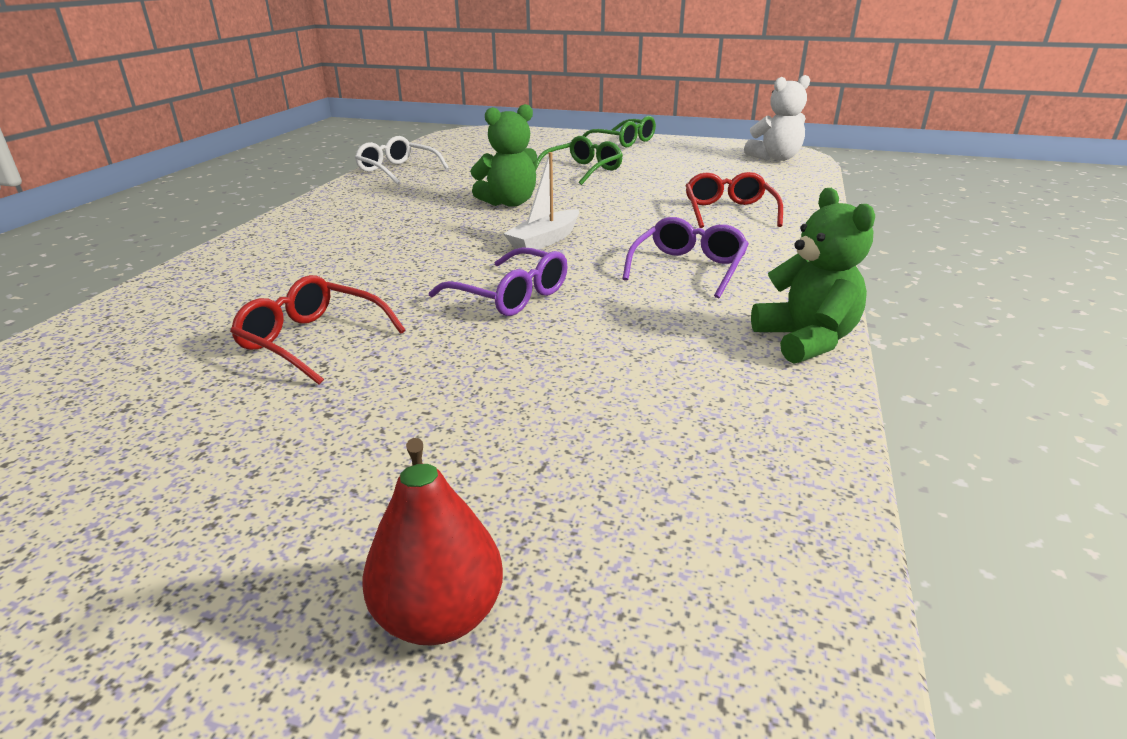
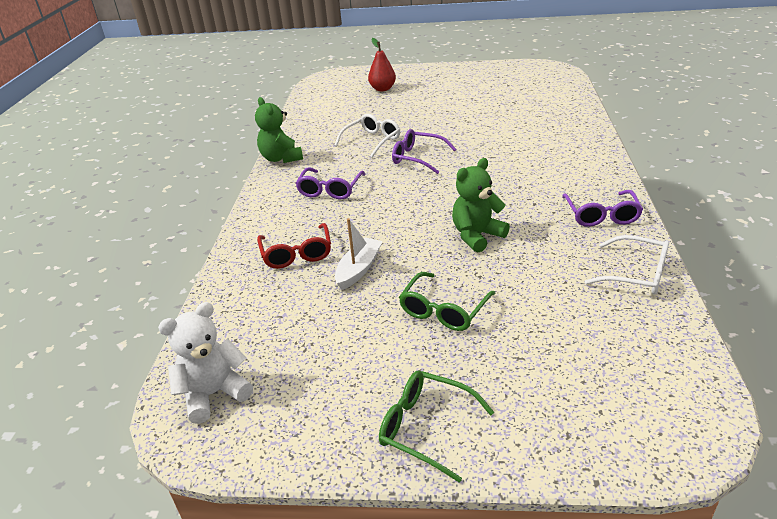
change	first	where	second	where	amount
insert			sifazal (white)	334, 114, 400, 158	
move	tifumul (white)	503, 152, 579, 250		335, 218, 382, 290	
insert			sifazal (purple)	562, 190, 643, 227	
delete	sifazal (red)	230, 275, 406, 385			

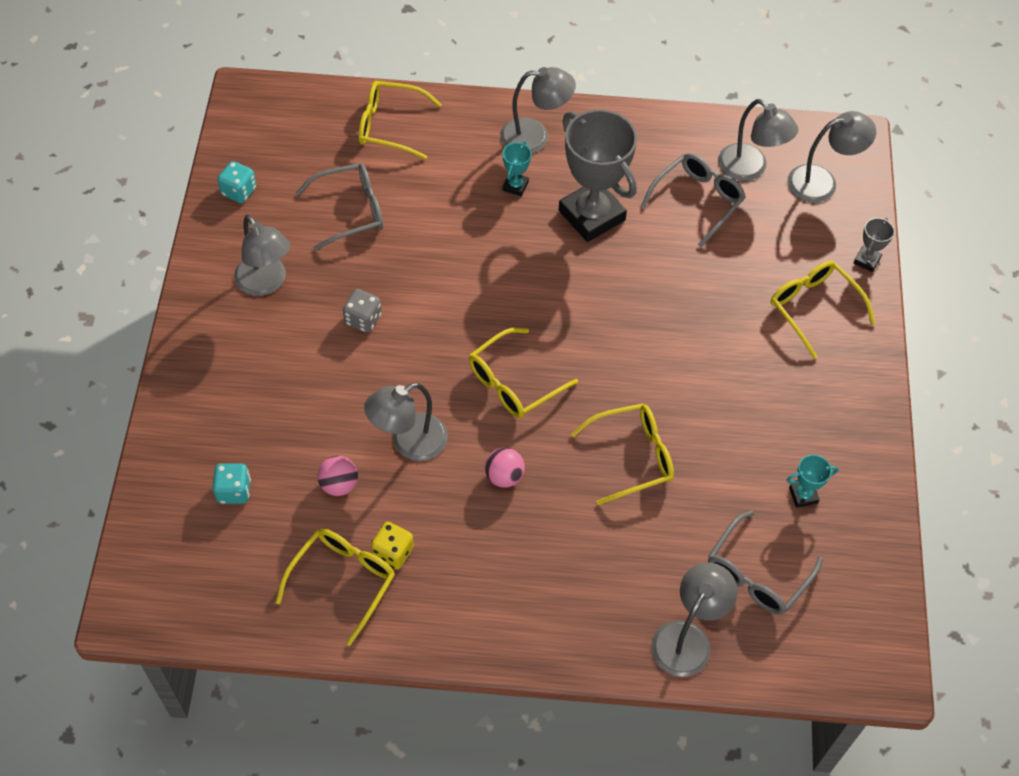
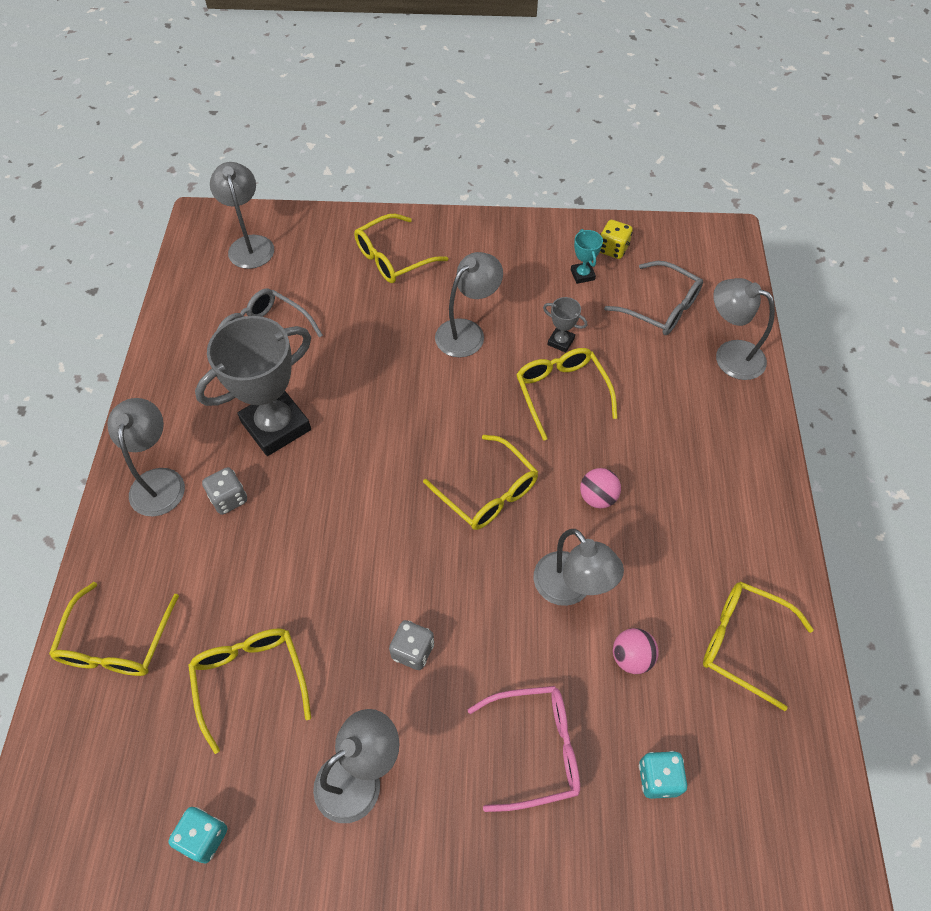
change	first	where	second	where	amount
recolor	sifazal (grey)	296, 163, 383, 251	sifazal (yellow)	188, 629, 311, 754	
replace	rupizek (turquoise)	503, 142, 531, 196	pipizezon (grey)	202, 467, 247, 515	
move	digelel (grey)	718, 99, 798, 181		435, 252, 503, 357	
insert			sifazal (pink)	468, 686, 580, 812	
move	rupizek (grey)	854, 218, 895, 272		543, 297, 587, 353	
move	pipizezon (yellow)	371, 522, 414, 570		600, 220, 633, 259	

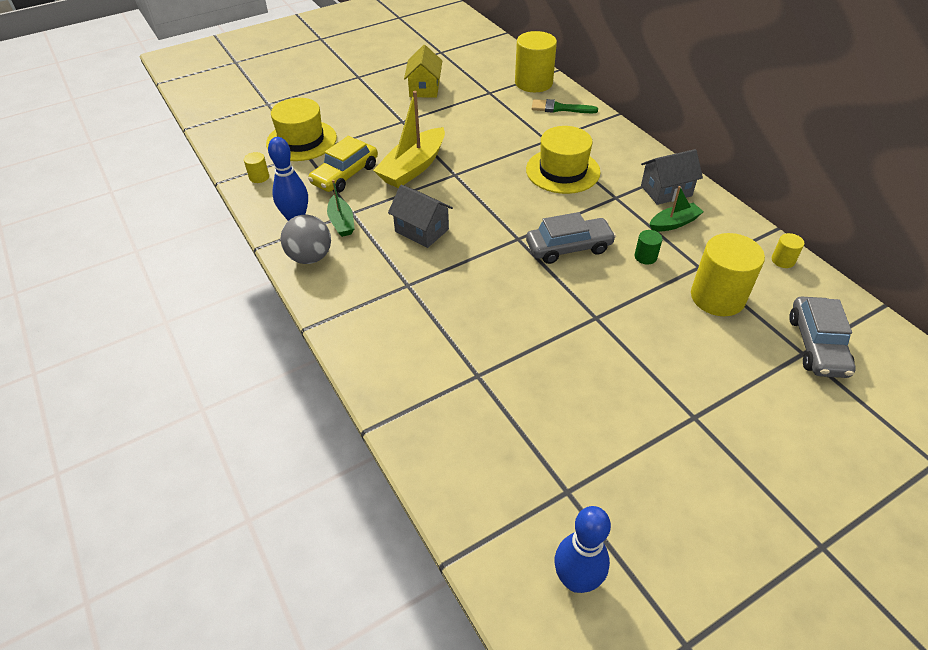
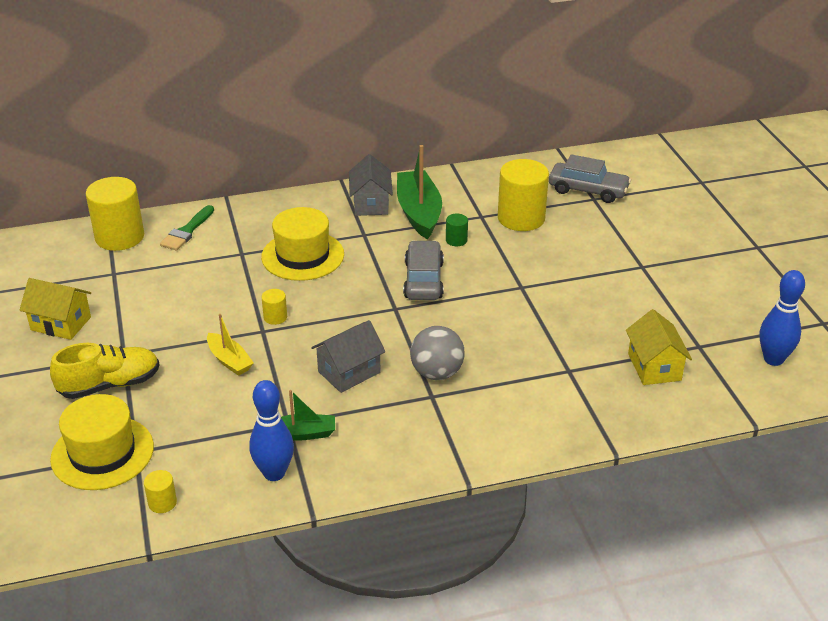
change	first	where	second	where	amount
insert			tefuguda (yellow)	50, 343, 160, 399	
resize	tifumul (yellow)	373, 91, 445, 188		207, 314, 254, 376	x0.56
move	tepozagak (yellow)	771, 233, 804, 268		261, 289, 287, 325	
resize	tifumul (green)	649, 186, 703, 232		397, 145, 442, 240	x1.79
move	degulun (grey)	281, 215, 331, 264		410, 326, 465, 380	
insert			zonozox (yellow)	626, 309, 692, 385	
delete	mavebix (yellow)	308, 136, 378, 193			

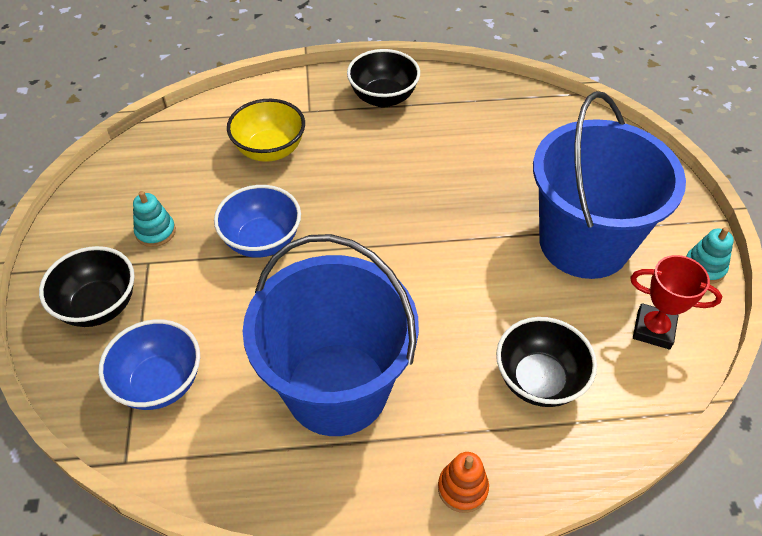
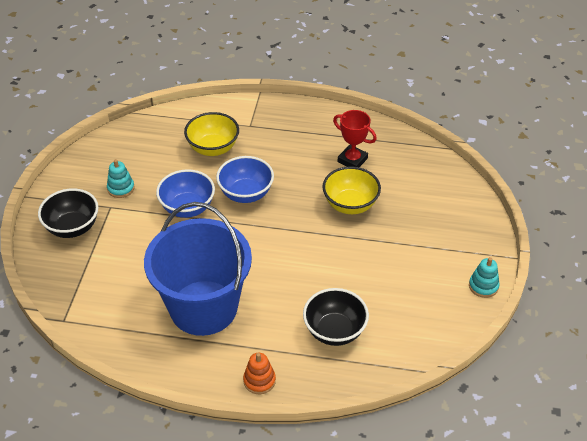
change	first	where	second	where	amount
move	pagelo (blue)	98, 319, 200, 410		216, 156, 274, 203	
insert			pagelo (yellow)	322, 166, 381, 214	
move	rupizek (red)	630, 255, 722, 349		333, 110, 377, 167	
delete	pagelo (black)	347, 49, 420, 107			
delete	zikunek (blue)	533, 91, 686, 279			

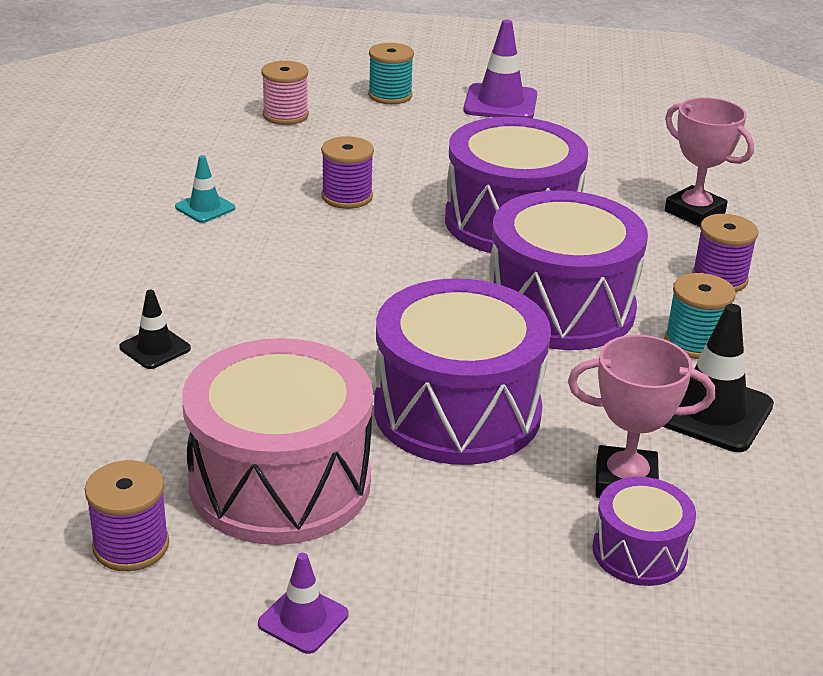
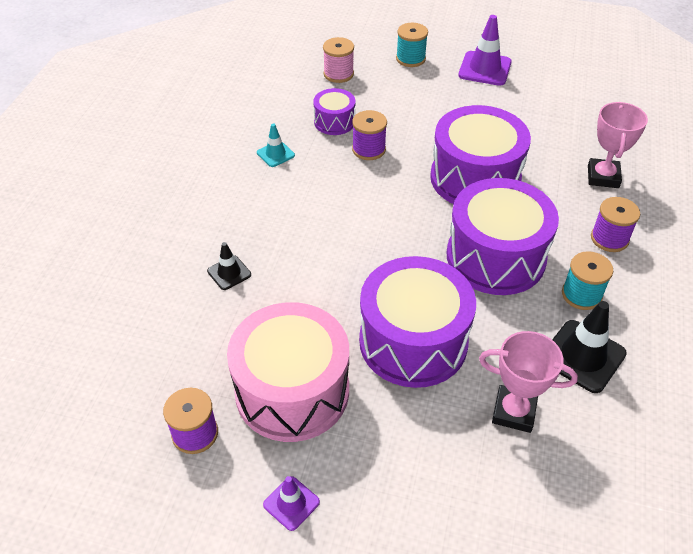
change	first	where	second	where	amount
move	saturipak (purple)	592, 477, 696, 586		313, 88, 355, 135	
rotate	rupizek (pink)	665, 97, 754, 227		588, 102, 648, 188	45 degrees clockwise

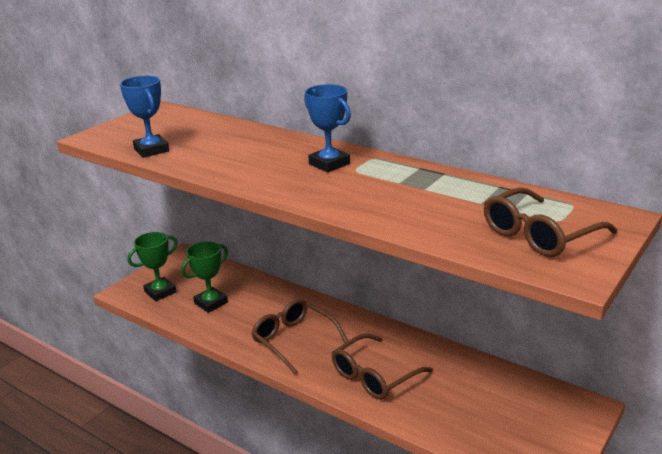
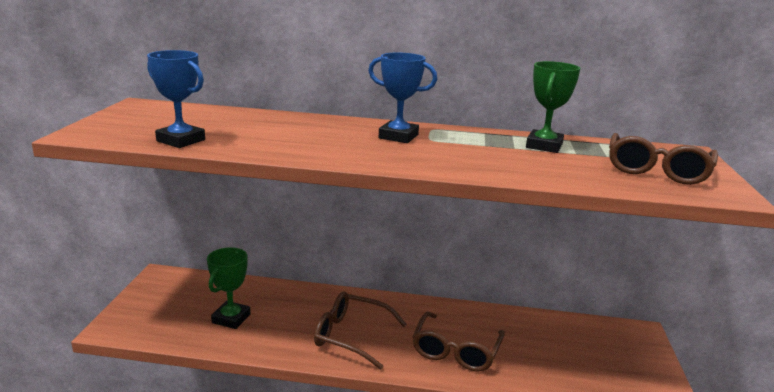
change	first	where	second	where	amount
move	rupizek (green)	127, 232, 178, 301		526, 61, 580, 153	

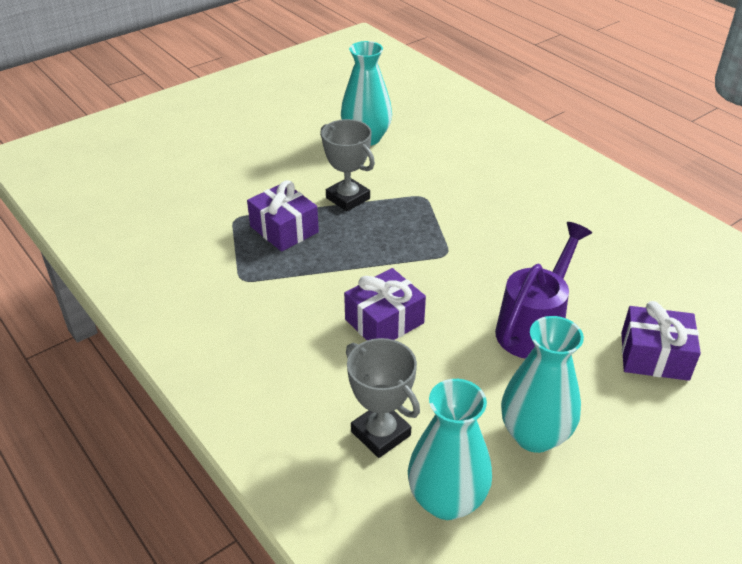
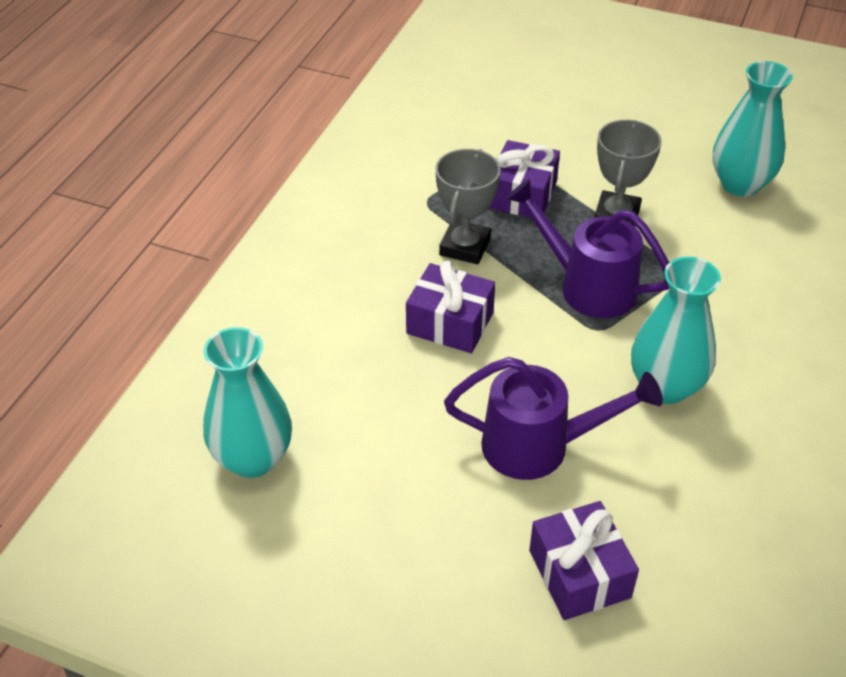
change	first	where	second	where	amount
move	rupizek (grey)	346, 338, 420, 458		436, 149, 501, 264	
insert			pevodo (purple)	506, 179, 669, 318	
move	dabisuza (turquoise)	501, 316, 584, 453		631, 256, 721, 404	

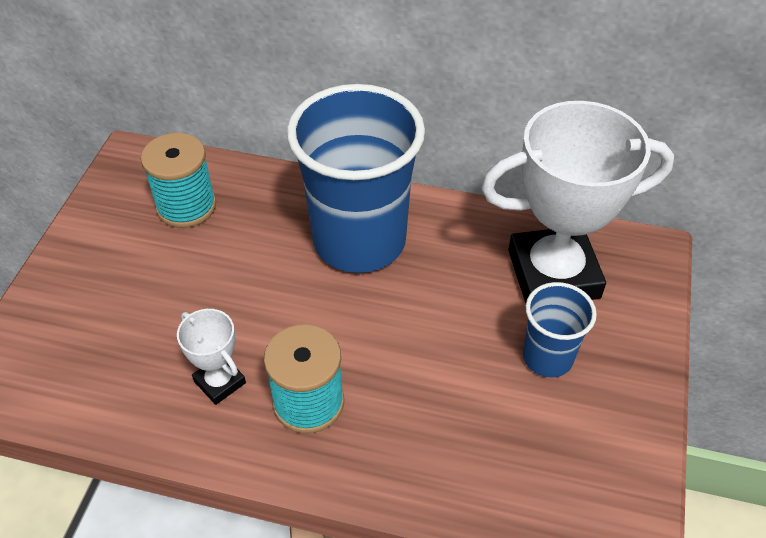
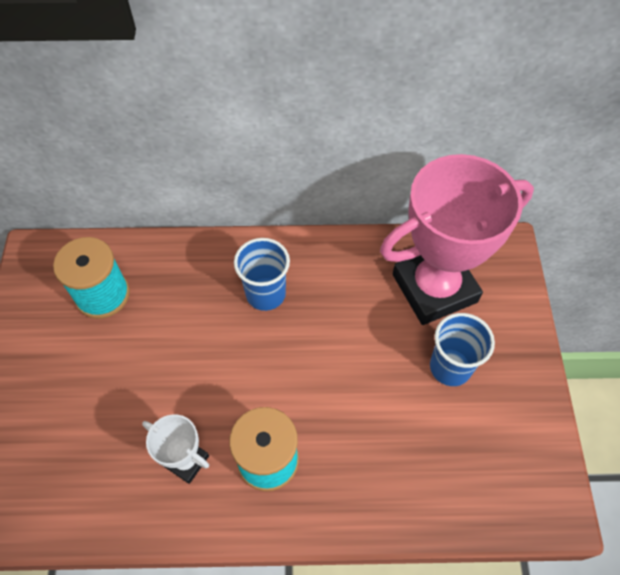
change	first	where	second	where	amount
resize	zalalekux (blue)	287, 84, 425, 273		234, 238, 290, 311	x0.49
recolor	rupizek (white)	481, 101, 674, 303	rupizek (pink)	380, 154, 534, 325	

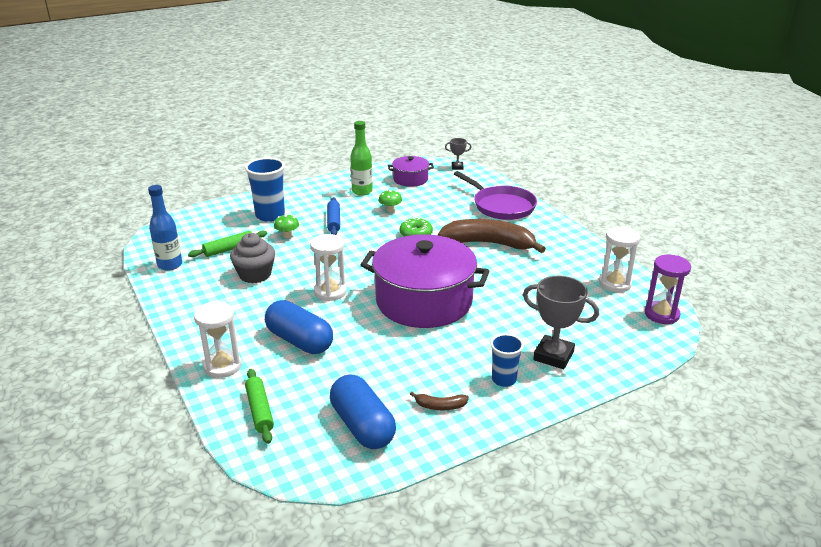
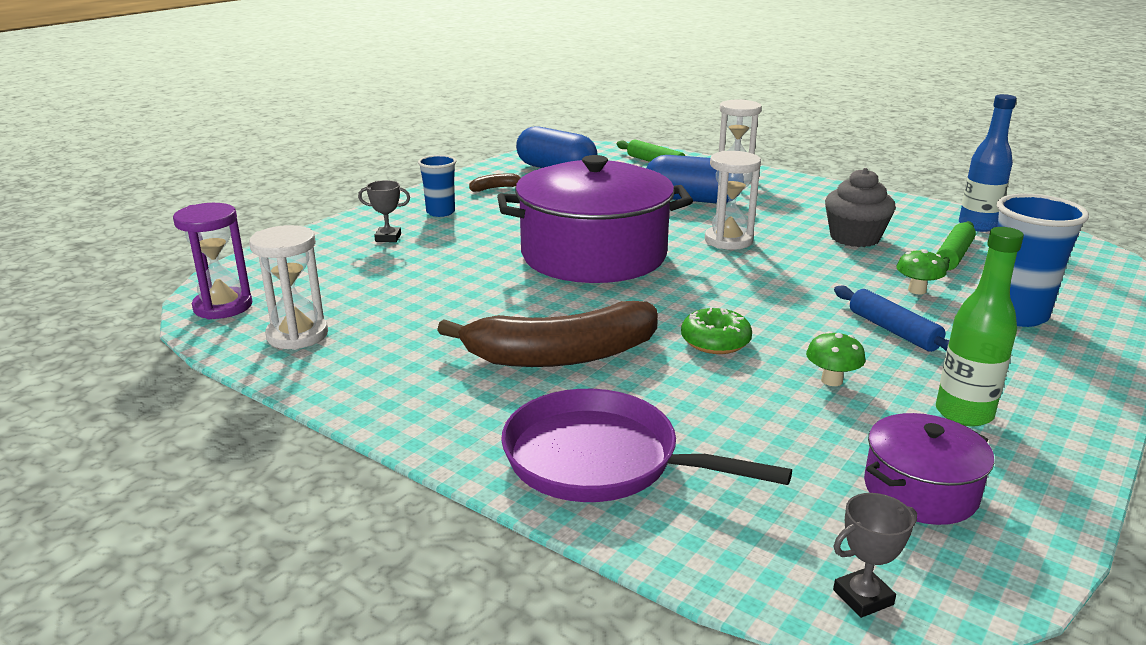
change	first	where	second	where	amount
resize	rupizek (grey)	523, 276, 599, 369		358, 180, 410, 242	x0.52

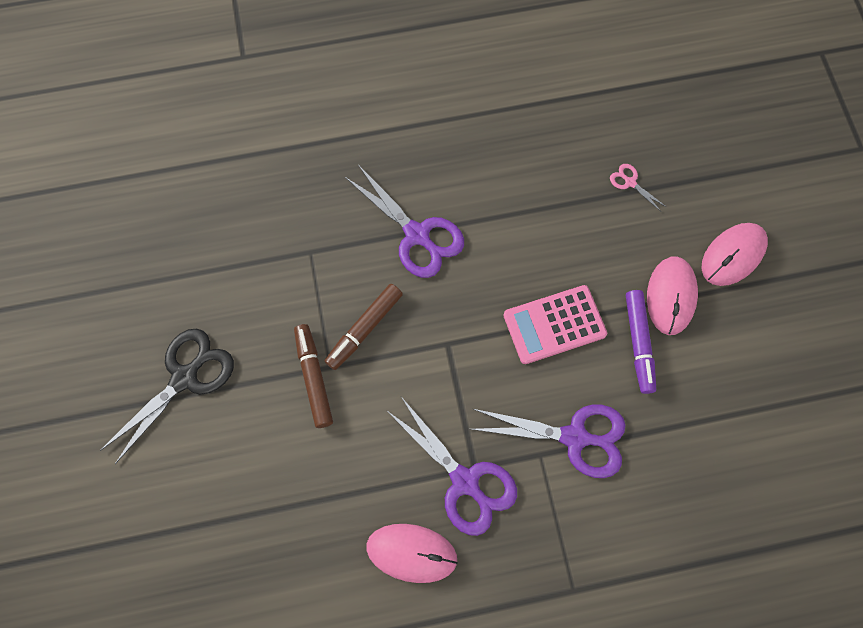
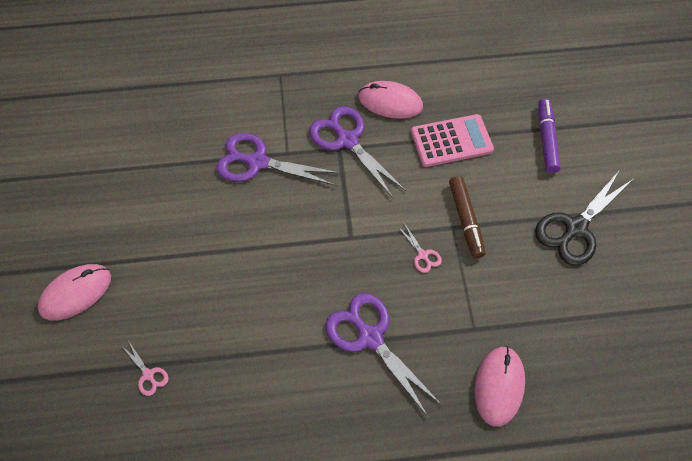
change	first	where	second	where	amount
replace	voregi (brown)	325, 284, 403, 370	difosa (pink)	398, 223, 442, 273	
move	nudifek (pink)	503, 285, 607, 364		411, 114, 494, 167	
move	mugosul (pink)	647, 256, 698, 335		474, 346, 525, 427	
move	voregi (purple)	626, 290, 656, 394		538, 98, 561, 173	

